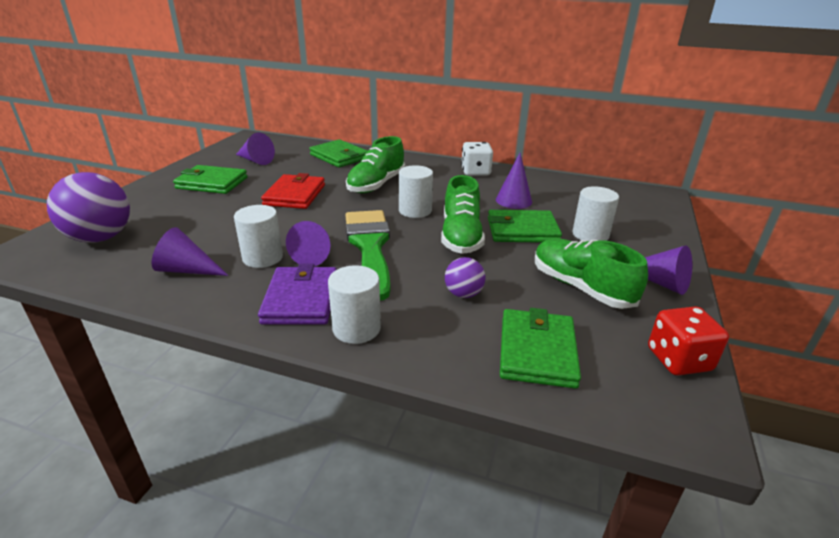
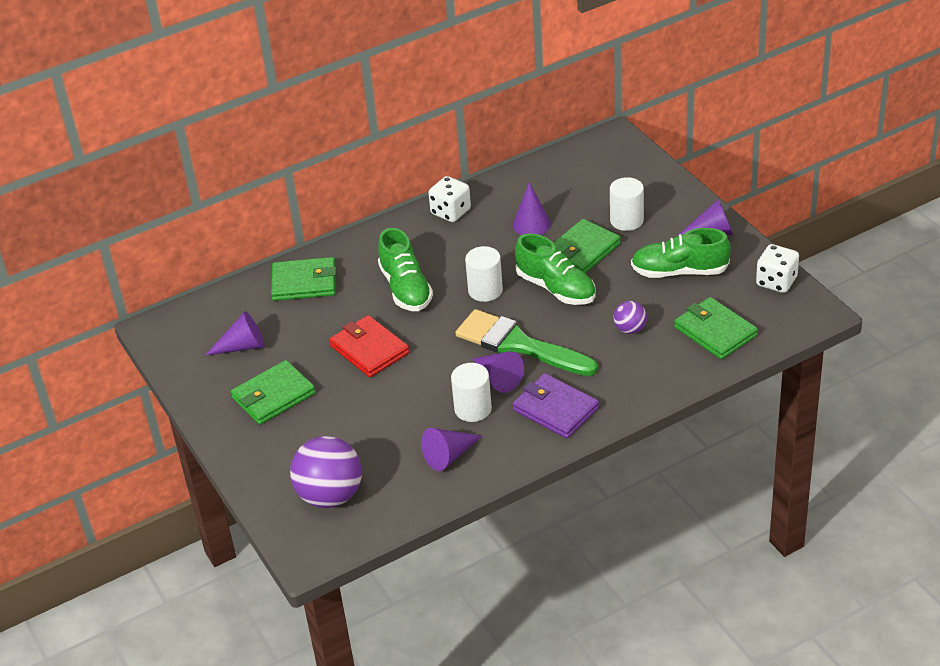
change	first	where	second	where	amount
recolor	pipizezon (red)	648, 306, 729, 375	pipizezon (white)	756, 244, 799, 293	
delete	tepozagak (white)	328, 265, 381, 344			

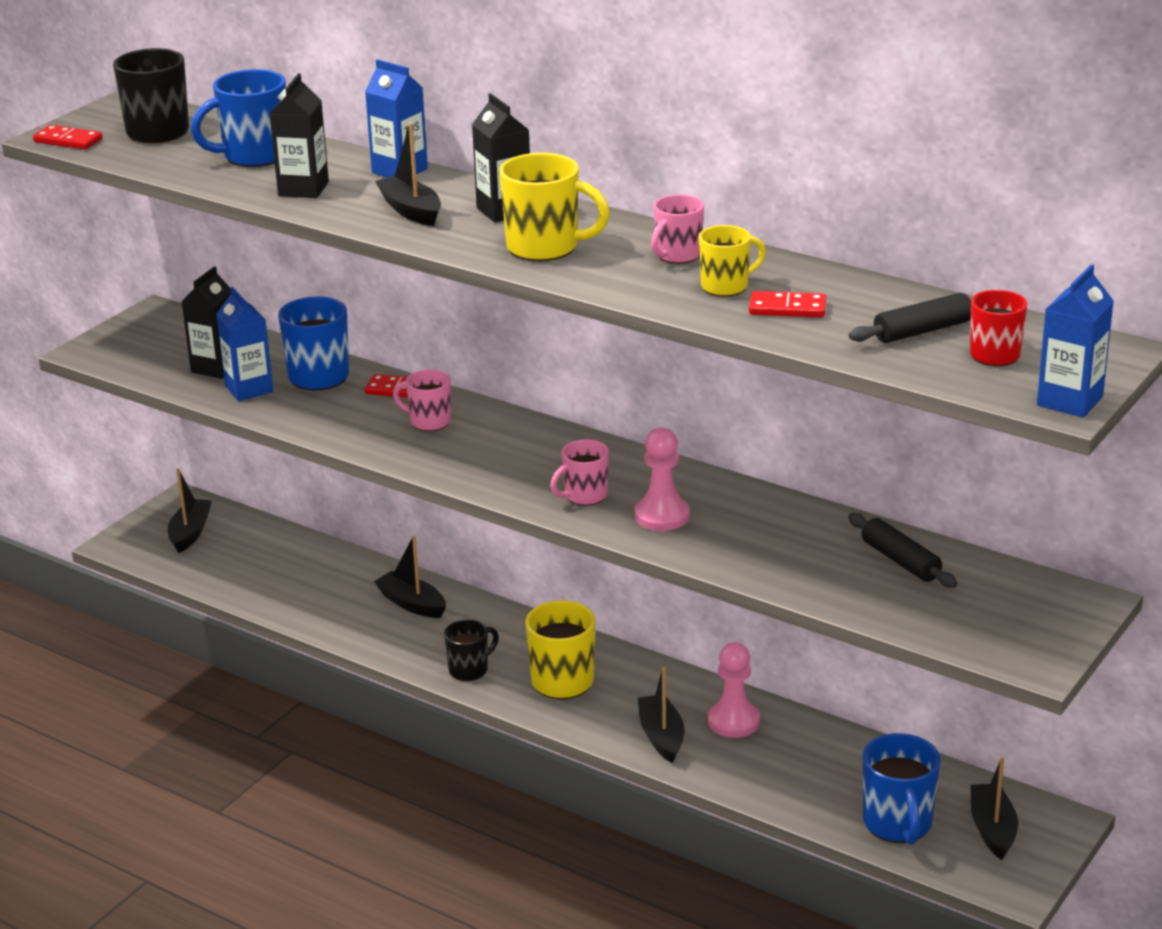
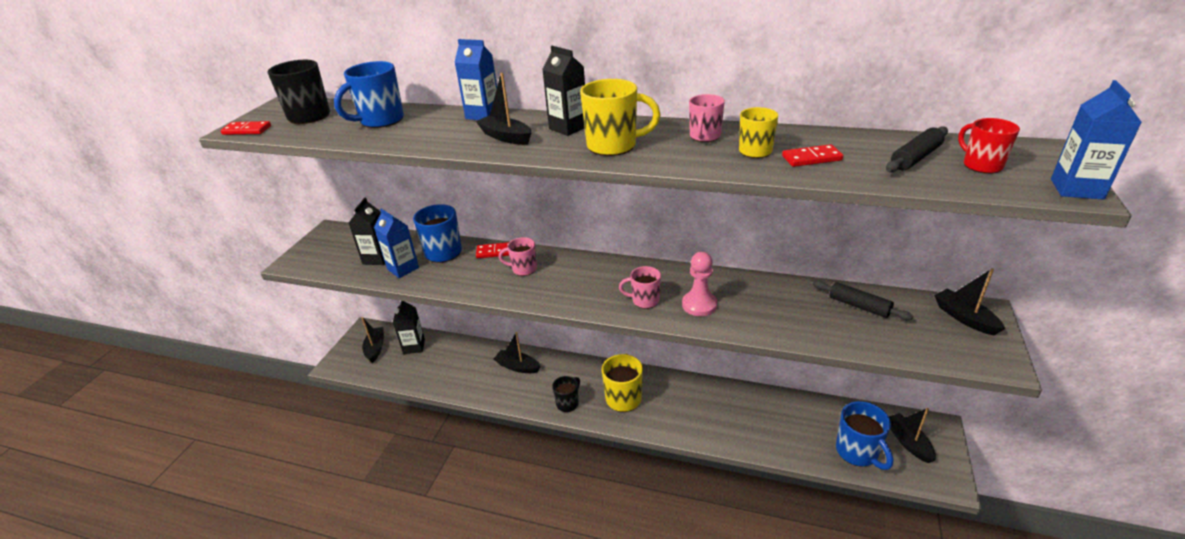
change	first	where	second	where	amount
move	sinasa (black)	270, 73, 329, 198		393, 301, 425, 354	
rotate	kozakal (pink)	550, 439, 609, 506		619, 266, 661, 309	60 degrees clockwise
move	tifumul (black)	638, 667, 684, 763		934, 268, 1005, 335	
delete	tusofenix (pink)	708, 642, 760, 738			

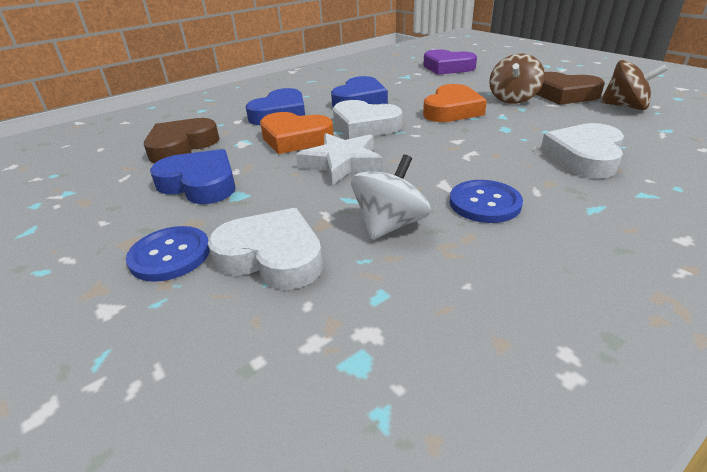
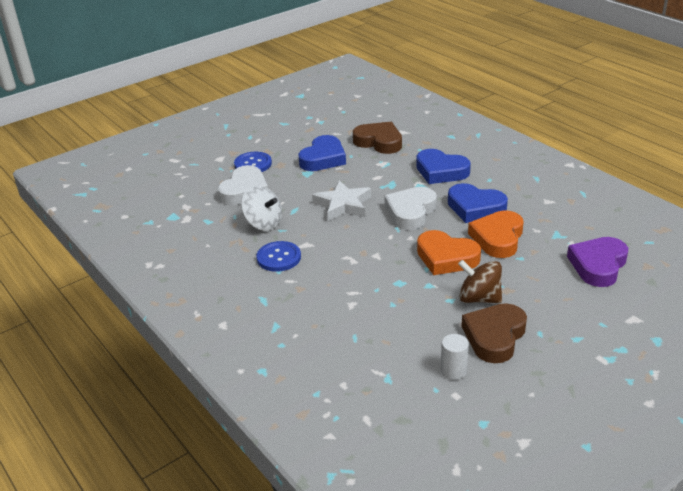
change	first	where	second	where	amount
replace	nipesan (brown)	601, 60, 667, 110	tepozagak (white)	441, 334, 469, 380	
move	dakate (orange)	260, 112, 334, 154		468, 210, 524, 258	
delete	dakate (white)	541, 123, 624, 179			

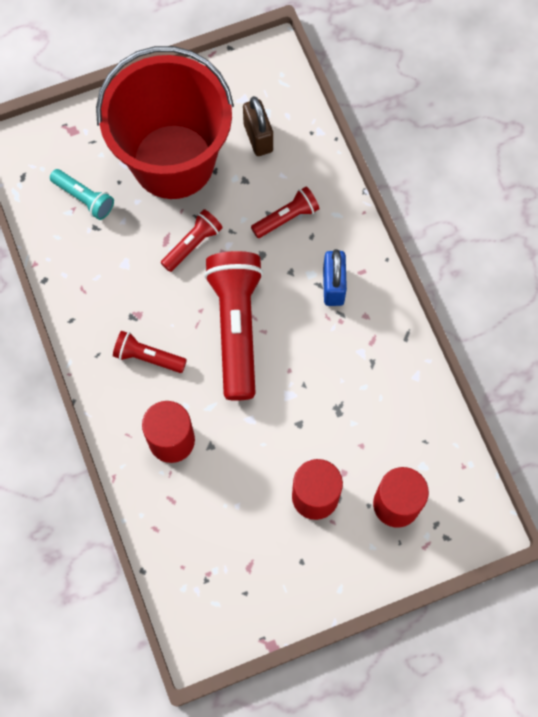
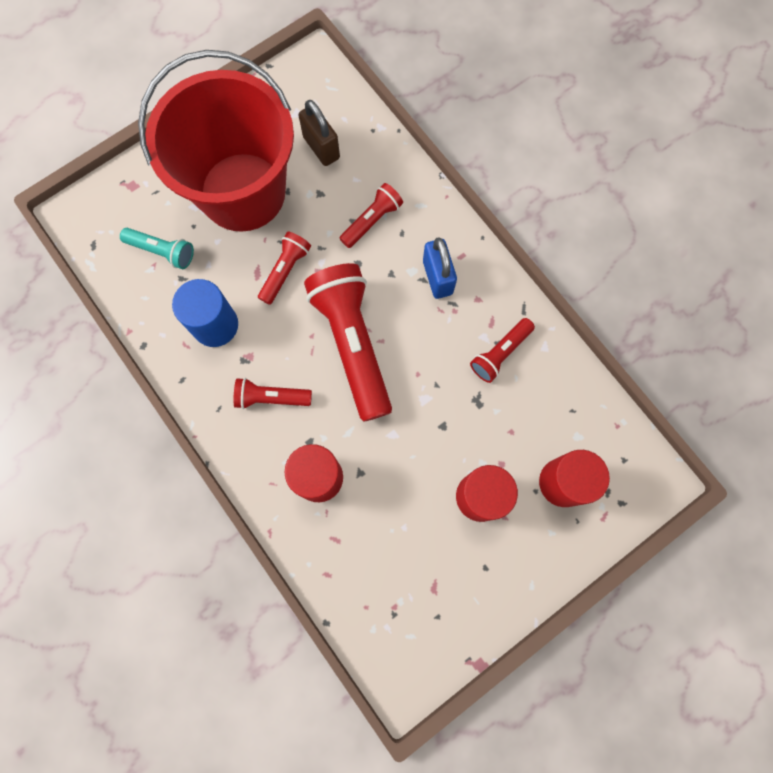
change	first	where	second	where	amount
insert			tepozagak (blue)	172, 279, 238, 347	
insert			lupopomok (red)	470, 318, 535, 383	

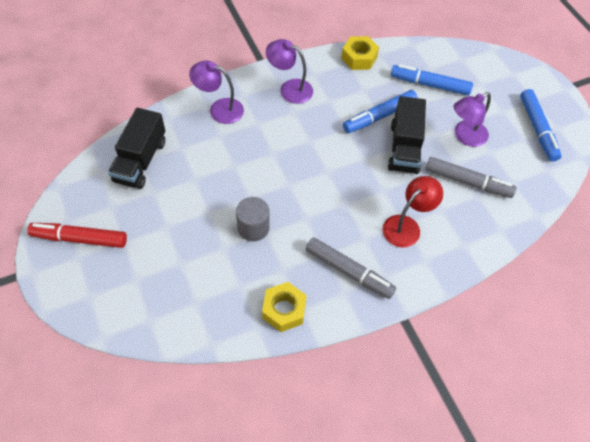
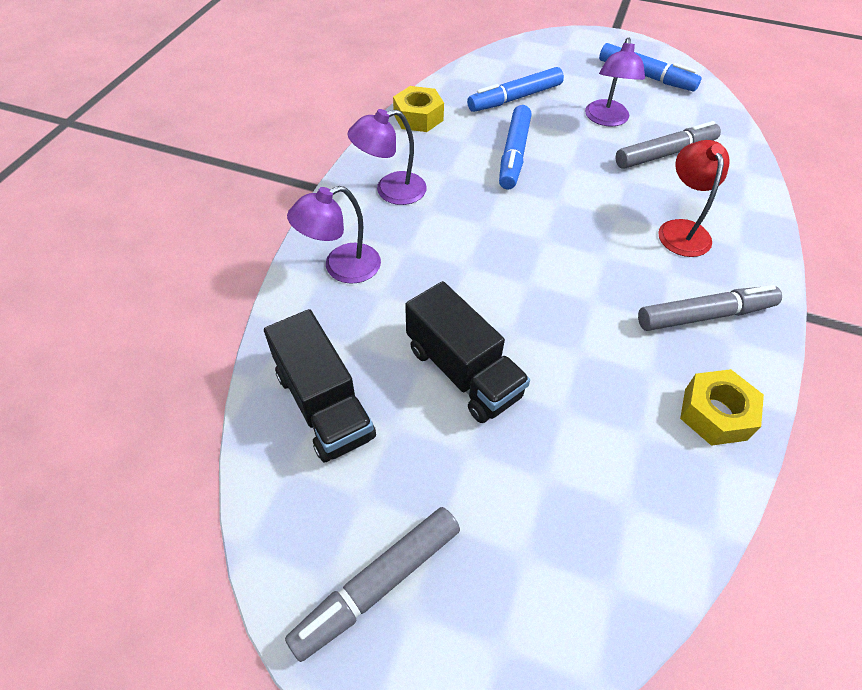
change	first	where	second	where	amount
recolor	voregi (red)	27, 223, 127, 248	voregi (grey)	285, 507, 460, 662	
move	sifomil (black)	388, 96, 426, 174		405, 281, 530, 423	
delete	tepozagak (grey)	236, 197, 270, 241			

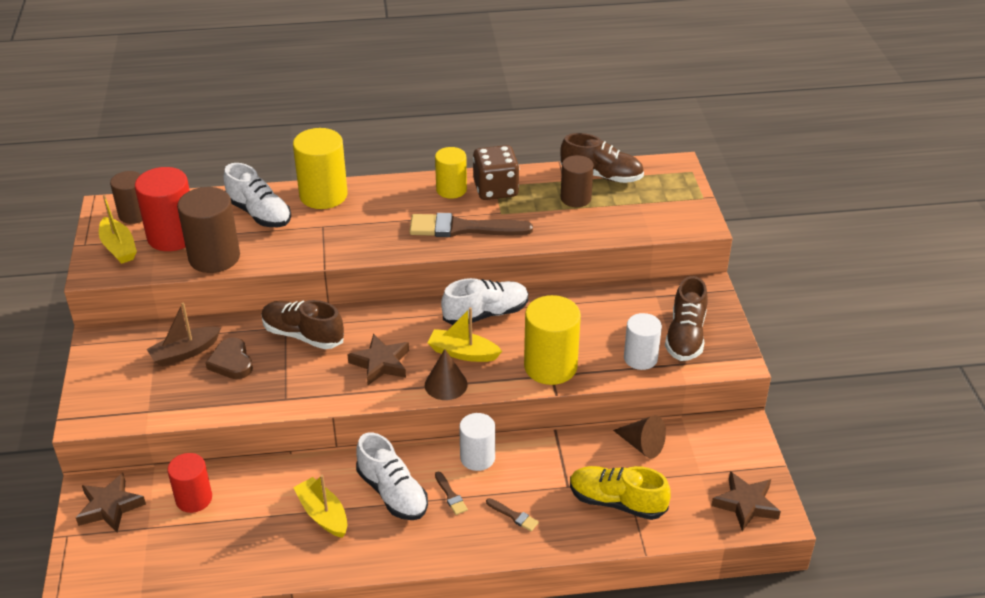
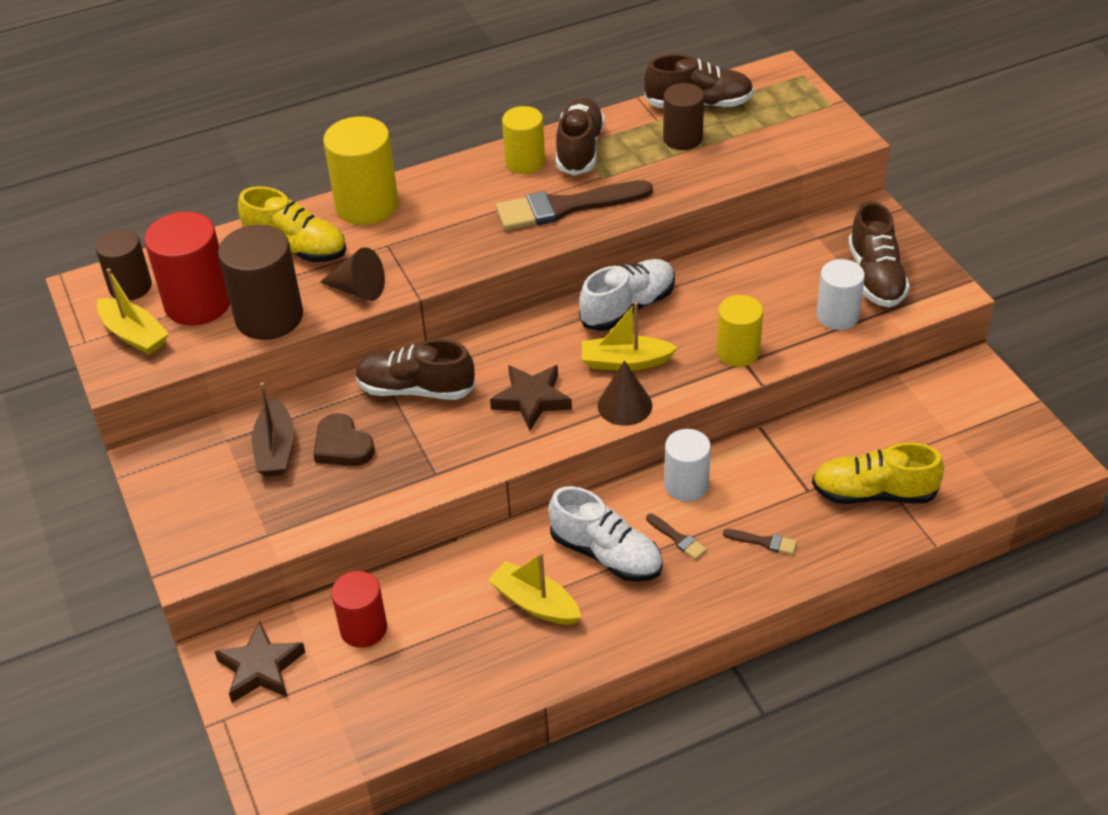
change	first	where	second	where	amount
recolor	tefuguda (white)	224, 163, 291, 227	tefuguda (yellow)	238, 186, 346, 262	
rotate	tifumul (brown)	147, 303, 221, 367		252, 382, 294, 476	45 degrees counterclockwise
move	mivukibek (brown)	613, 415, 666, 458		320, 247, 385, 301	
replace	pipizezon (brown)	473, 145, 519, 200	tefuguda (brown)	556, 97, 605, 175	
resize	tepozagak (yellow)	524, 295, 581, 385		717, 295, 763, 367	x0.64
delete	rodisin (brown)	711, 471, 781, 531			

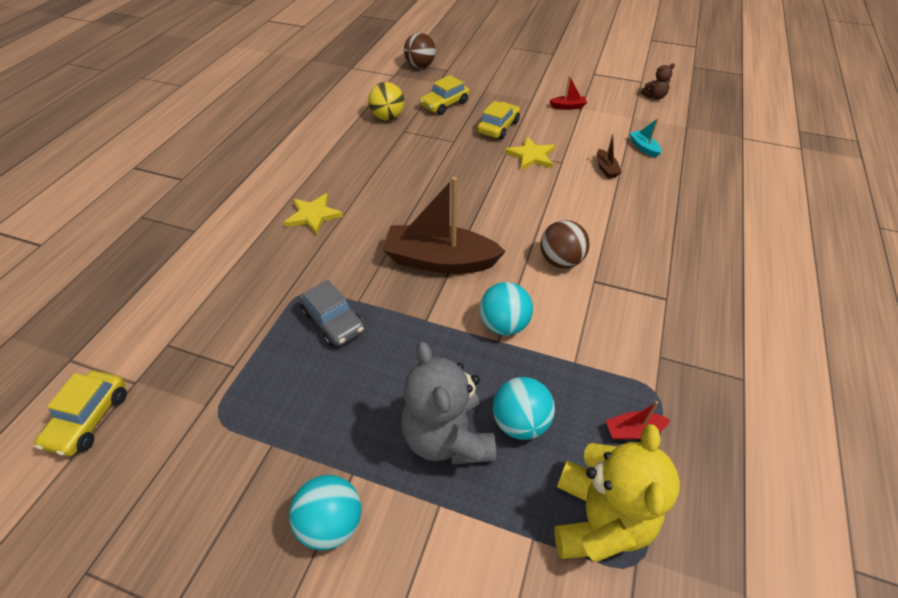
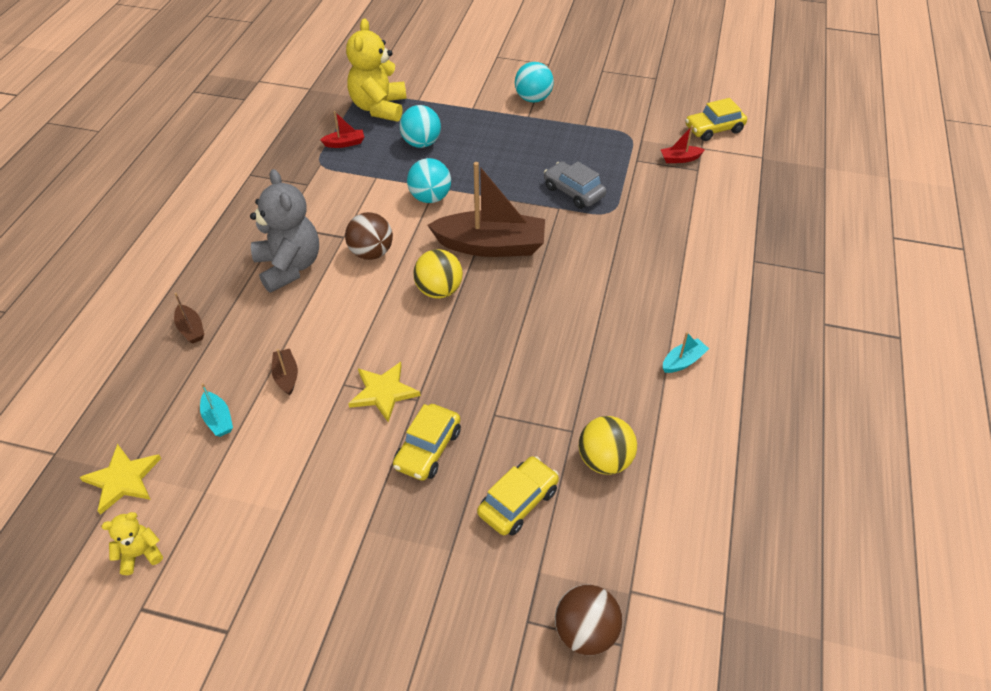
change	first	where	second	where	amount
move	rodisin (yellow)	284, 193, 343, 235		79, 444, 161, 515	
recolor	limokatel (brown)	641, 63, 675, 100	limokatel (yellow)	101, 512, 163, 575	
insert			tifumul (brown)	174, 293, 205, 343	
move	limokatel (grey)	401, 342, 496, 464		250, 169, 319, 293	
insert			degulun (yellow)	413, 249, 463, 298	
move	tifumul (red)	550, 76, 587, 110		661, 126, 705, 163	
insert			tifumul (turquoise)	663, 332, 709, 373	
rotate	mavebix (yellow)	35, 371, 127, 456		685, 98, 747, 141	120 degrees counterclockwise

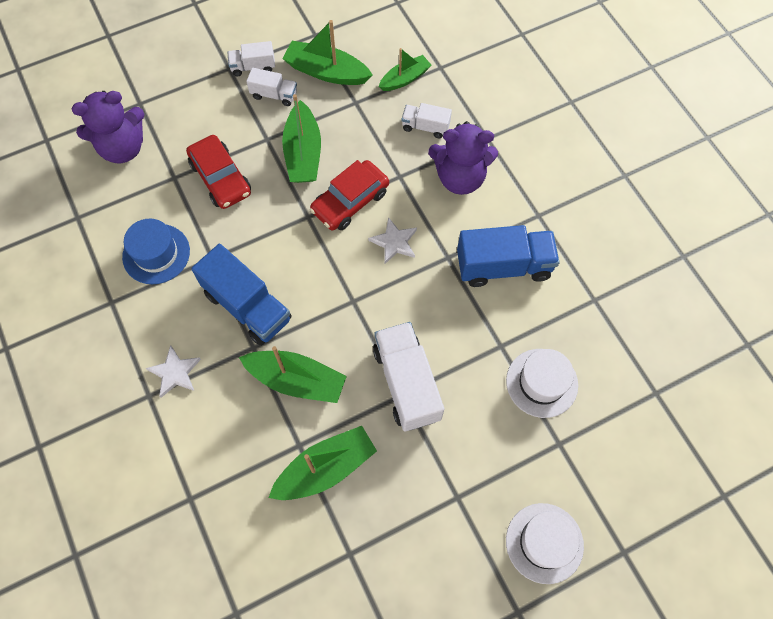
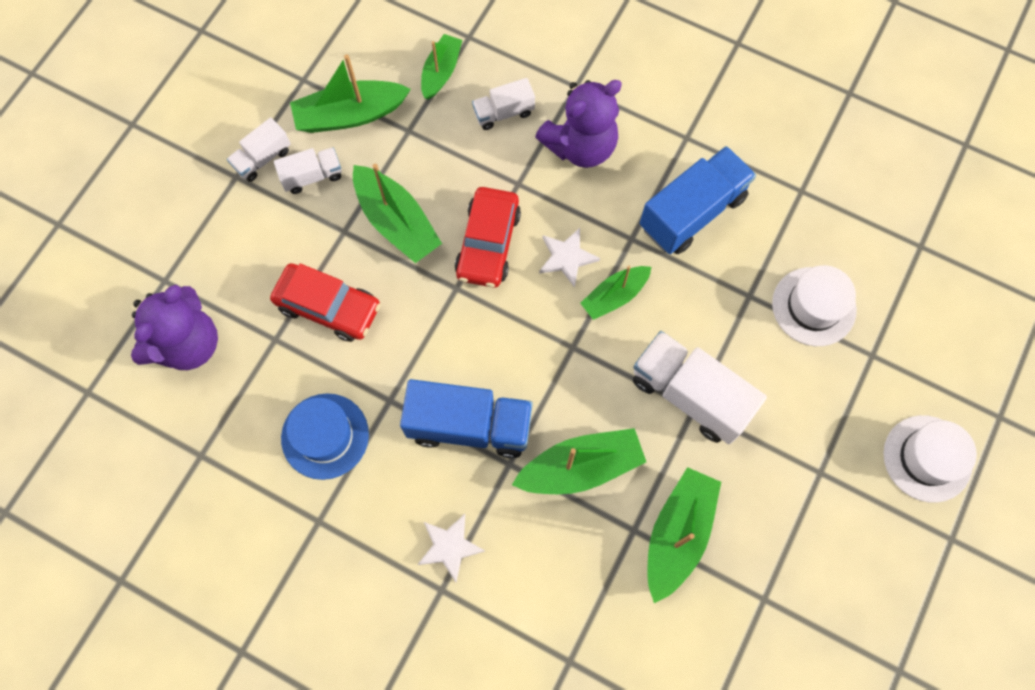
change	first	where	second	where	amount
insert			tifumul (green)	580, 266, 651, 320	

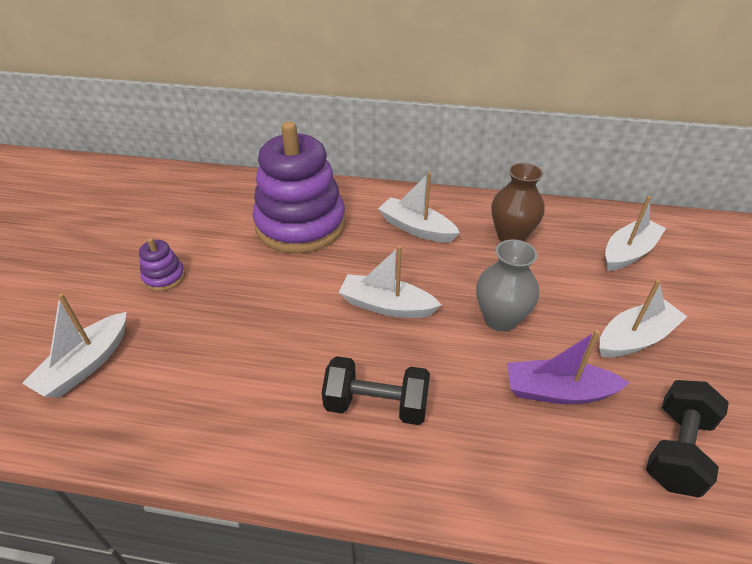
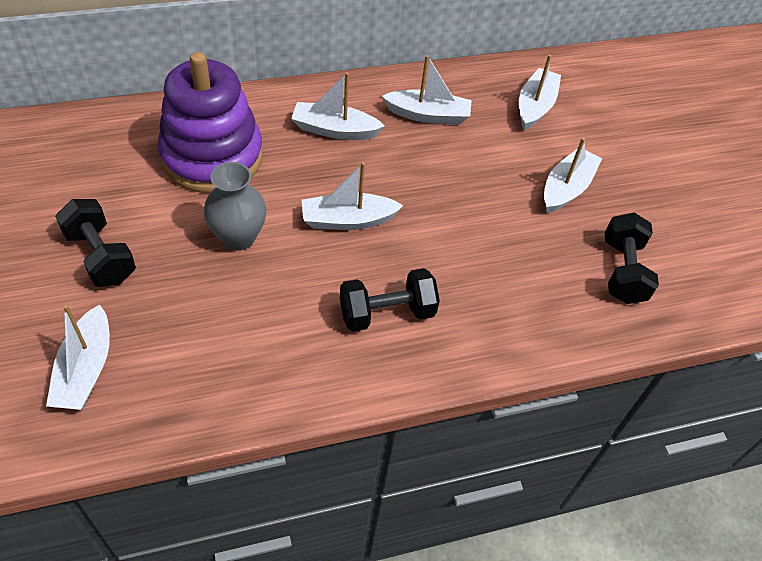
change	first	where	second	where	amount
replace	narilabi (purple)	139, 237, 185, 291	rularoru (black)	55, 199, 136, 287	
move	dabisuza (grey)	476, 239, 539, 332		204, 162, 266, 251	
replace	dabisuza (brown)	491, 163, 545, 242	tifumul (white)	382, 55, 472, 125	
delete	tifumul (purple)	507, 330, 630, 404			

